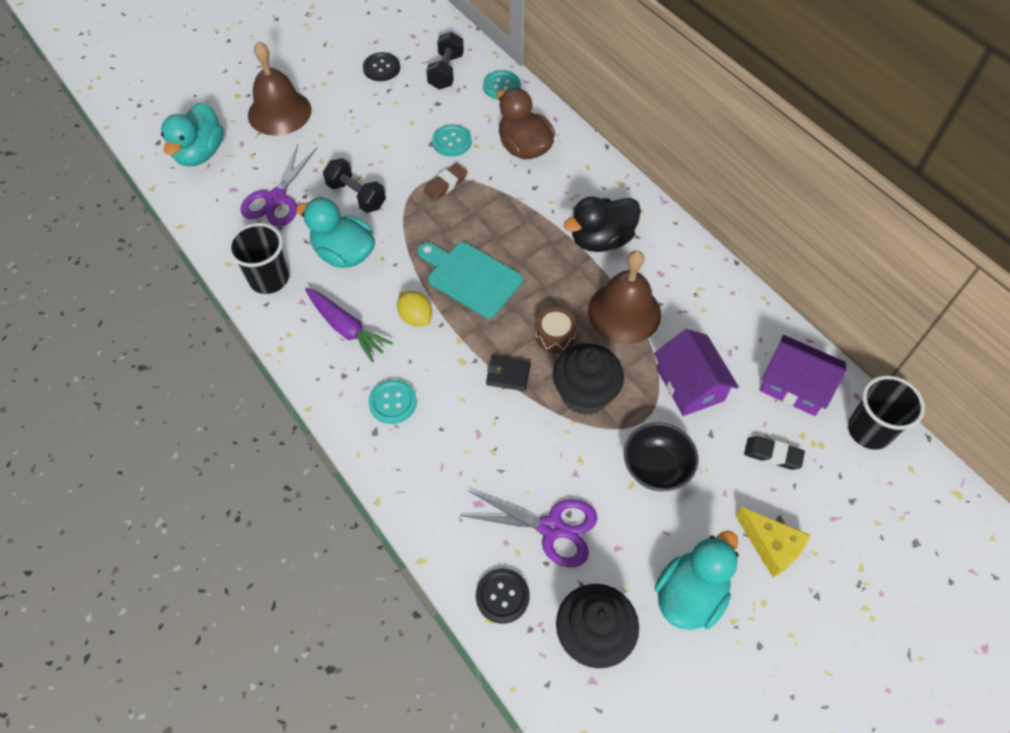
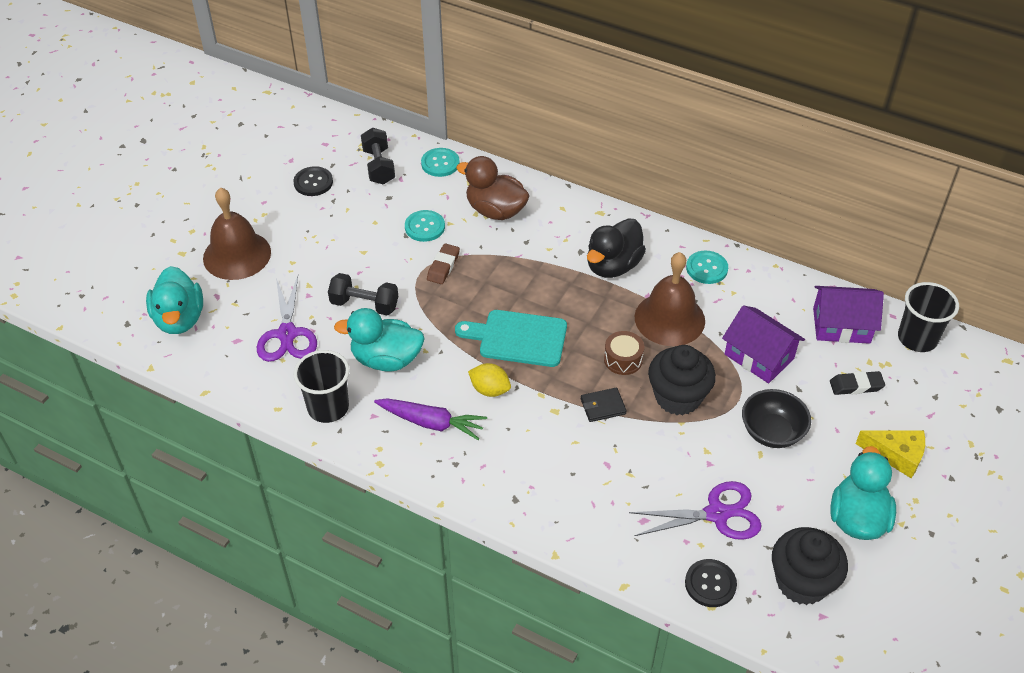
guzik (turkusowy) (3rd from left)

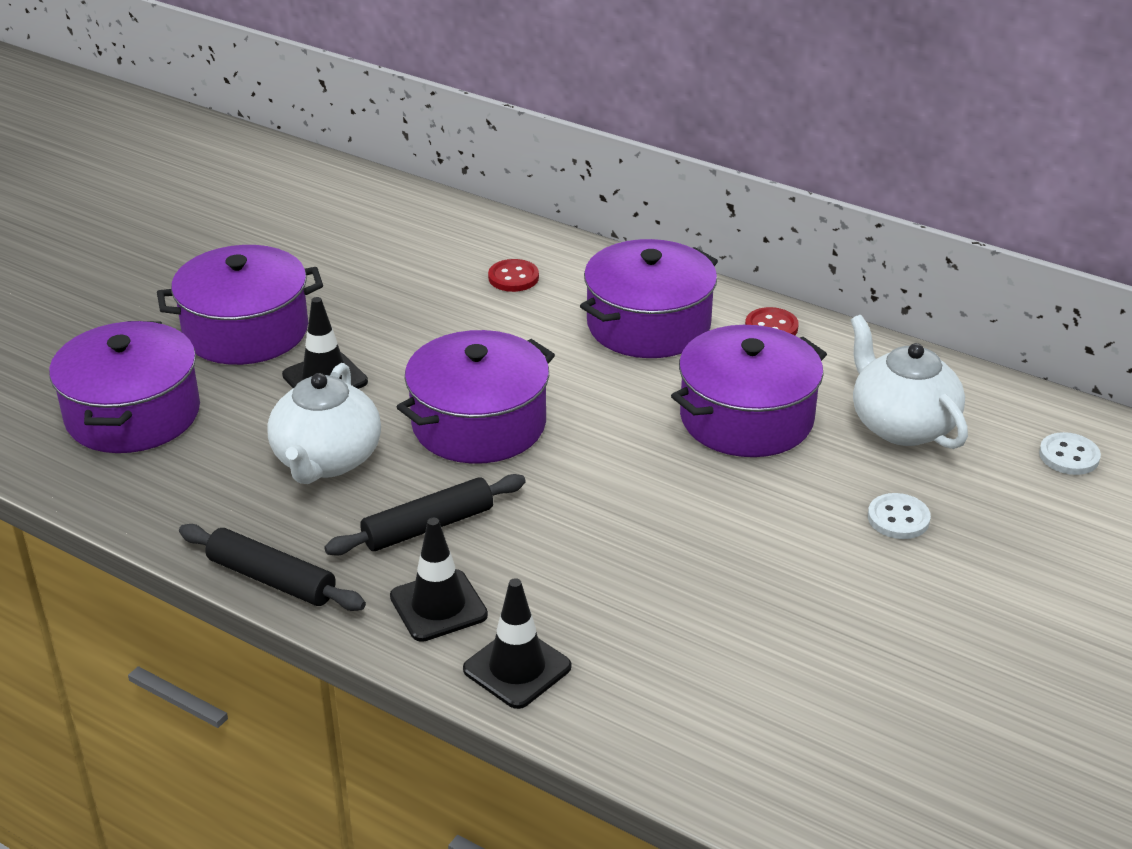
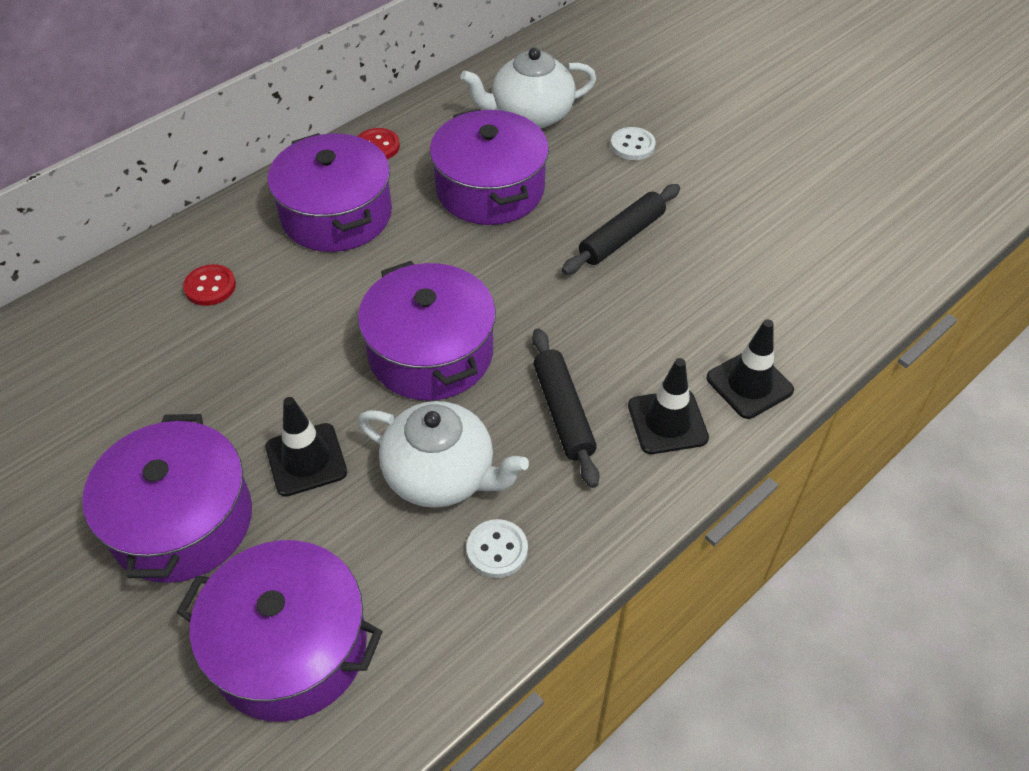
guzik (biały) (1st from left)
wałek do ciasta (czarny) (2nd from left)

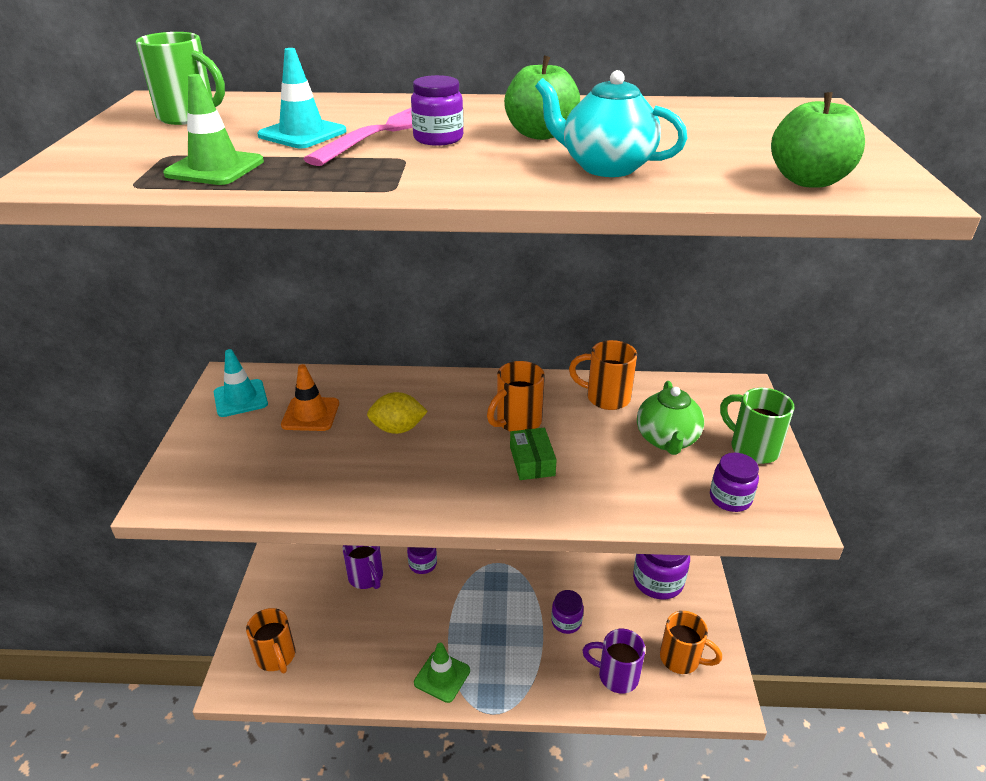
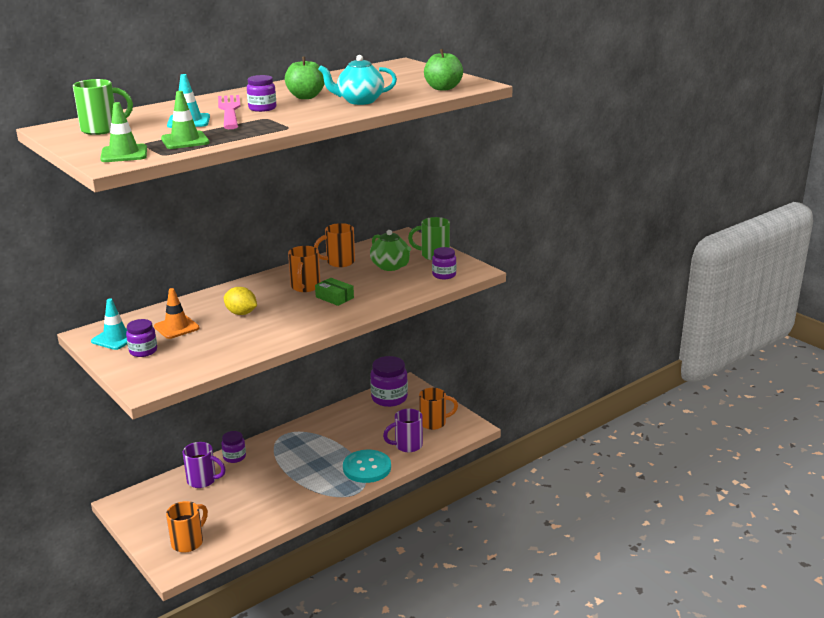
cytryna (żółty)
słoik (fioletowy) (1st from left)
kubek (pomarańczowy) (1st from left)
pachołek (zielony) (1st from left)
guzik (turkusowy)

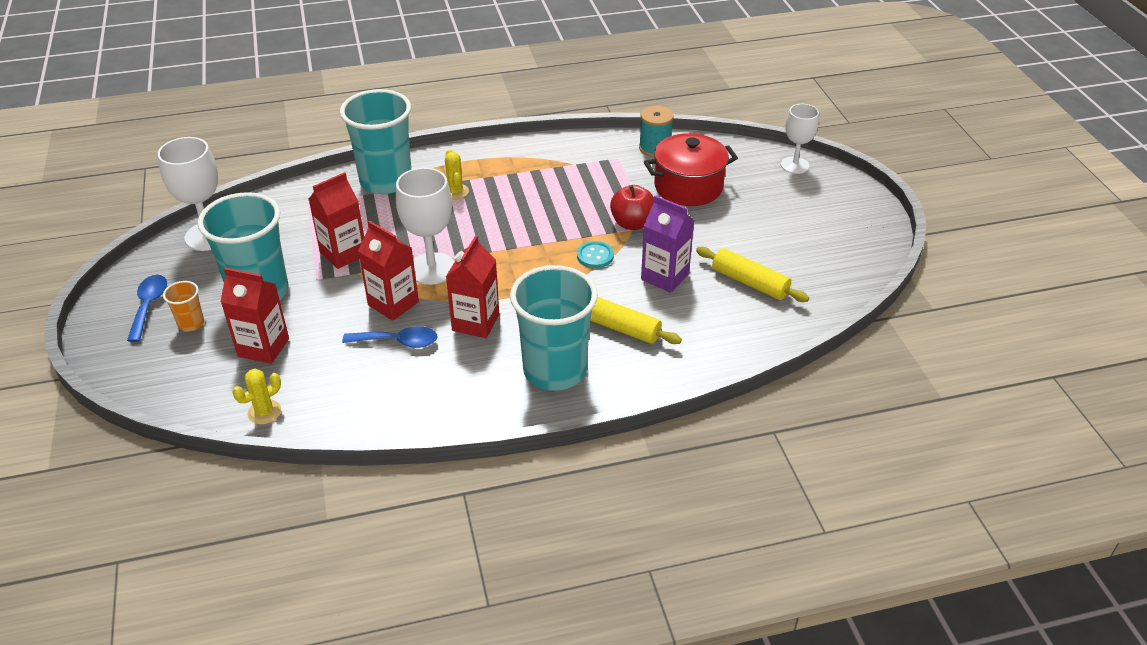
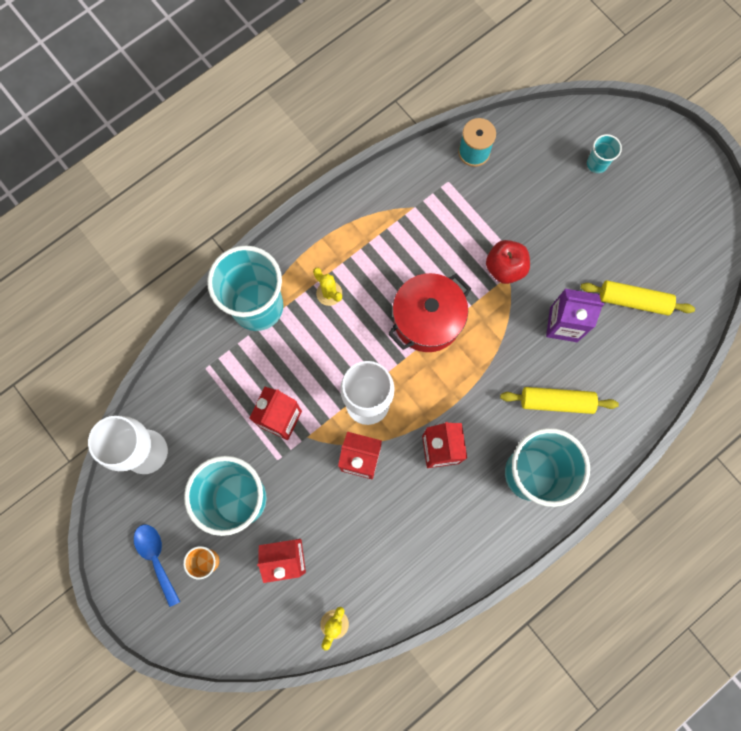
kielich (biały) (3rd from left in the first image)
garnek (czerwony)
guzik (turkusowy)
łyżka (niebieski) (2nd from left in the first image)
szklanka (turkusowy) (4th from left)

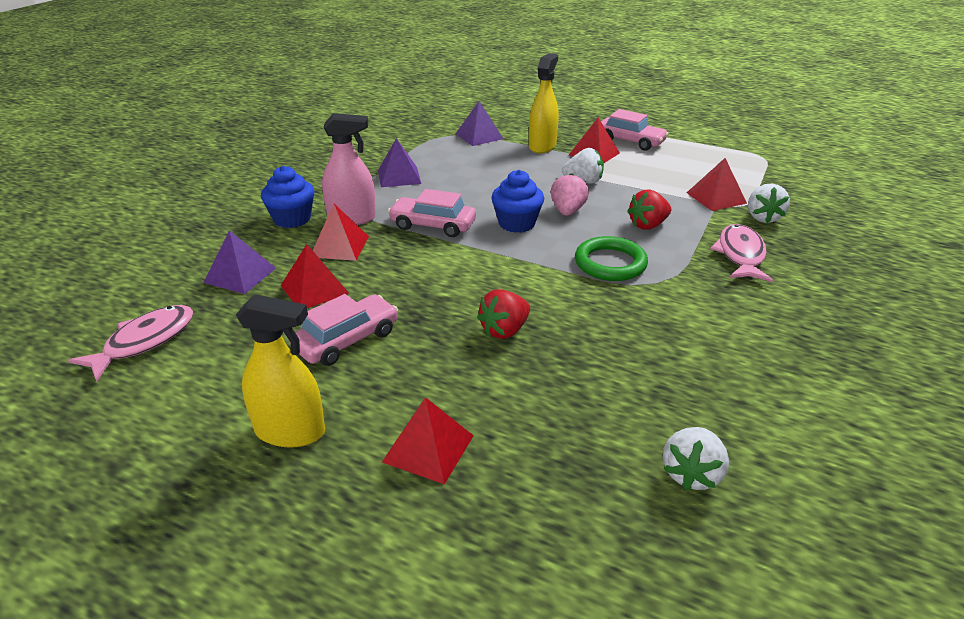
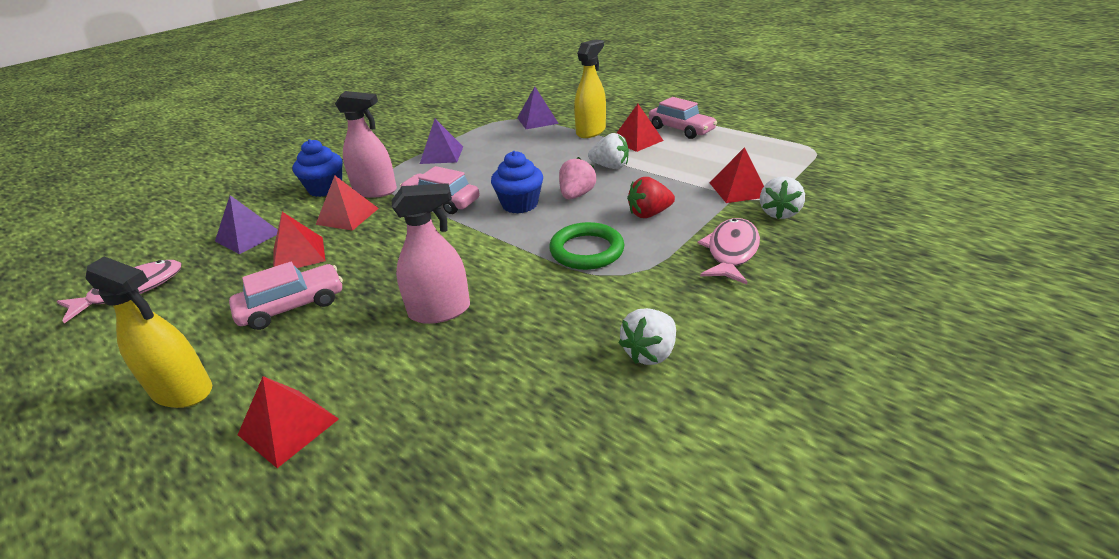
spryskiwacz (różowy) (2nd from left)
truskawka (biały) (2nd from left)

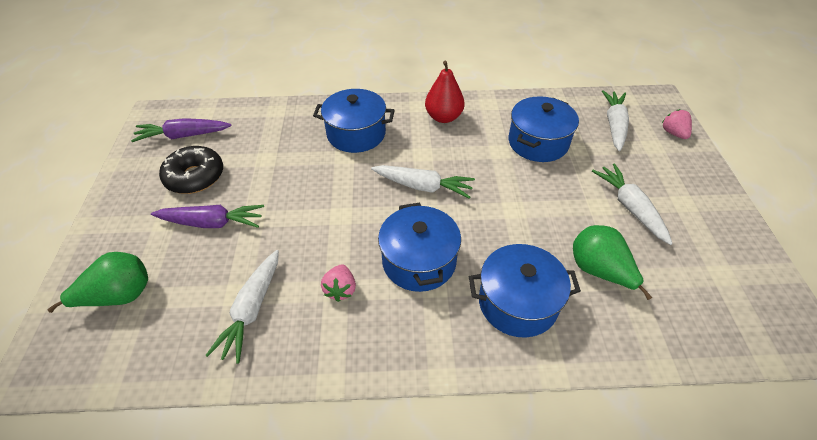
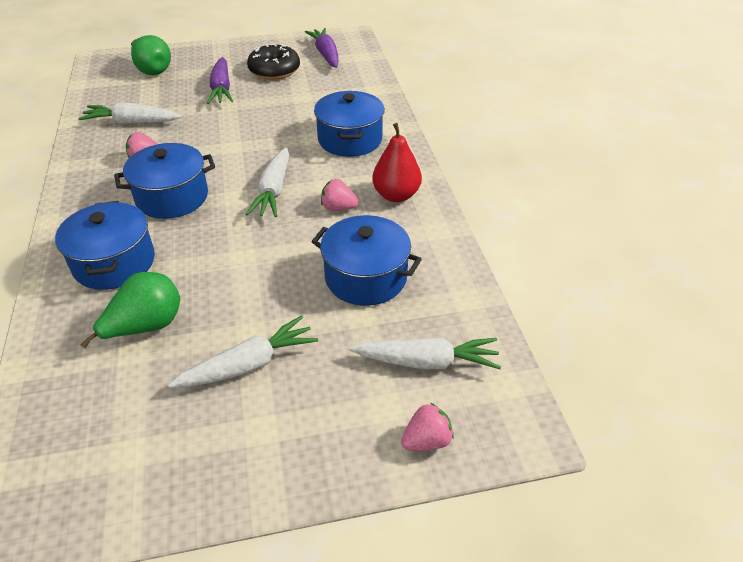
truskawka (różowy) (2nd from left)

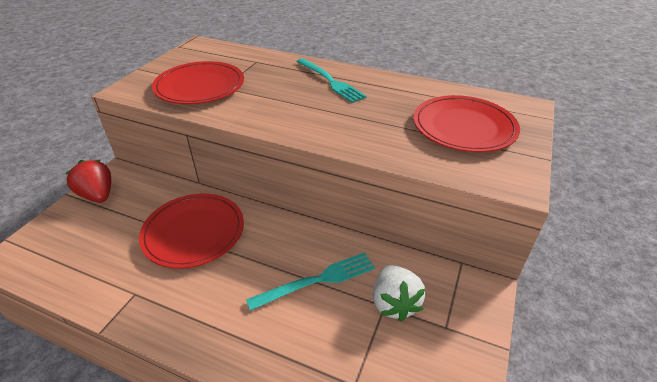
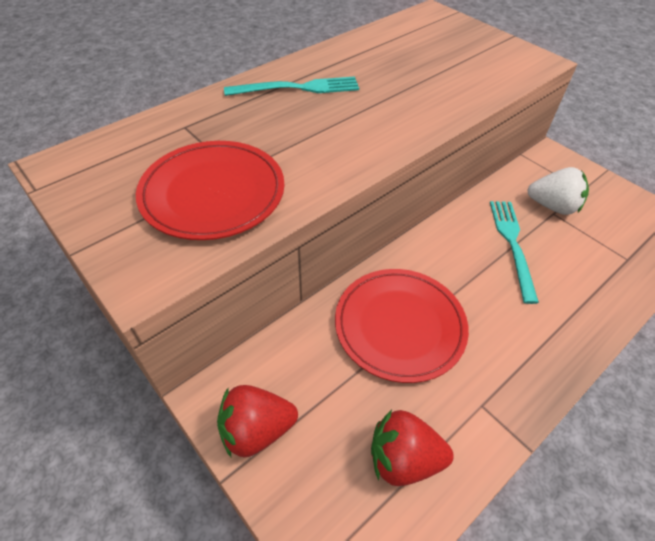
talerz (czerwony) (3rd from left in the first image)
truskawka (czerwony) (2nd from left)

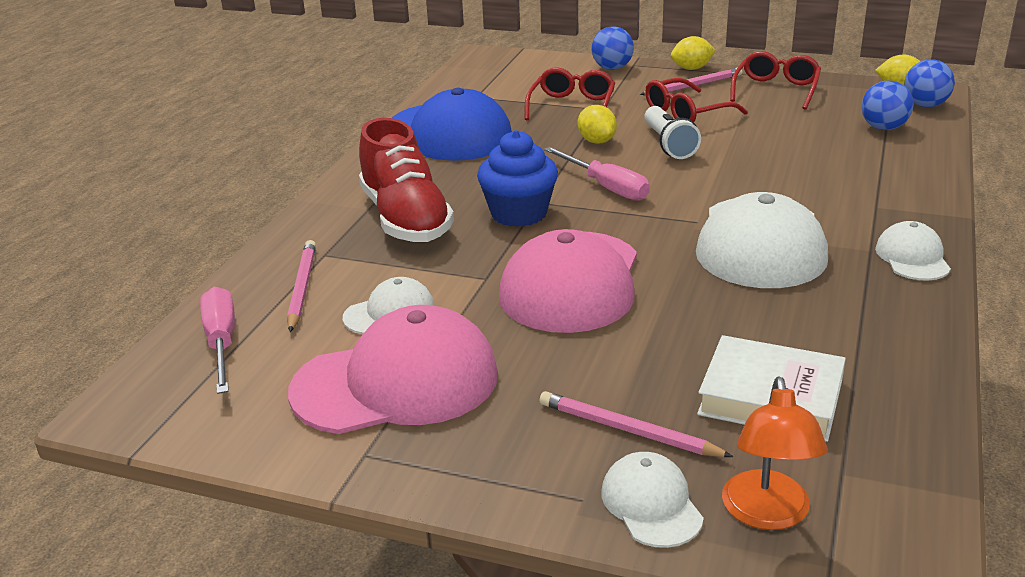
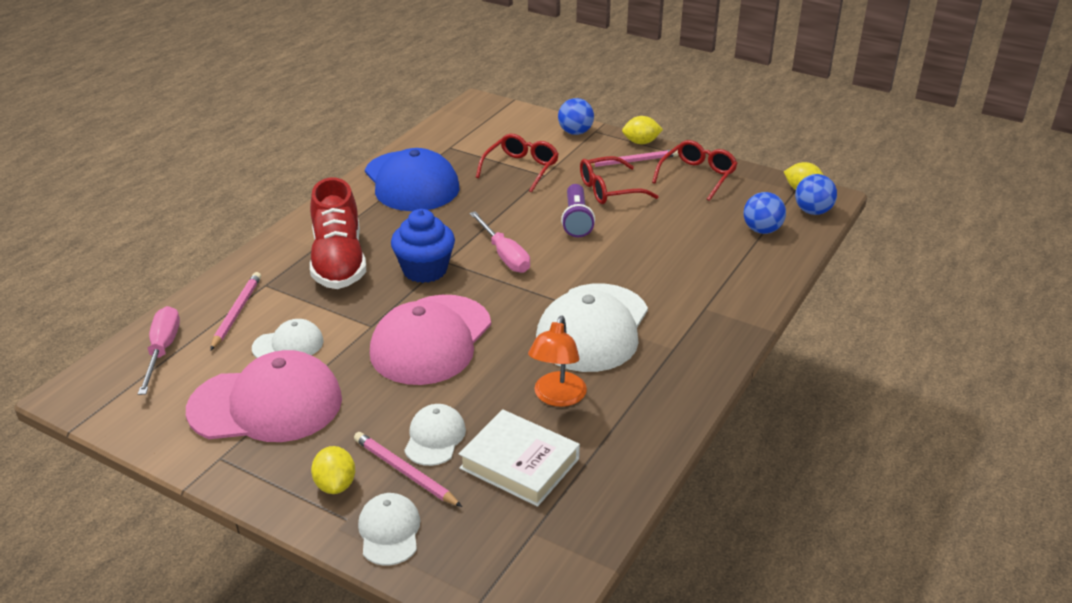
cytryna (żółty) (1st from left)
latarka (fioletowy)
czapka (biały) (3rd from left)
lampka (pomarańczowy)

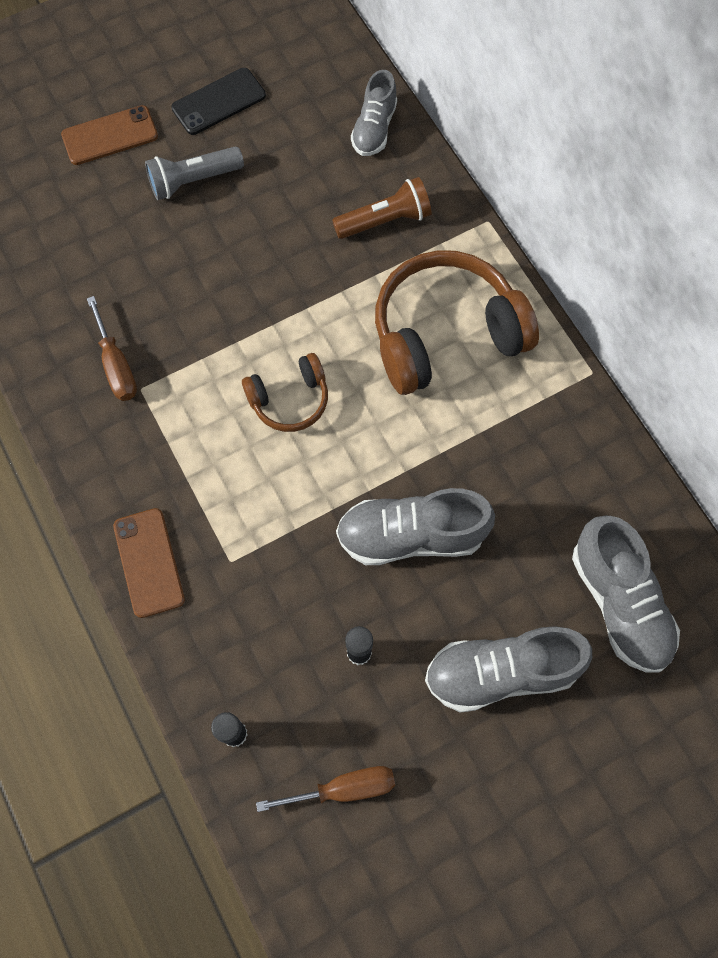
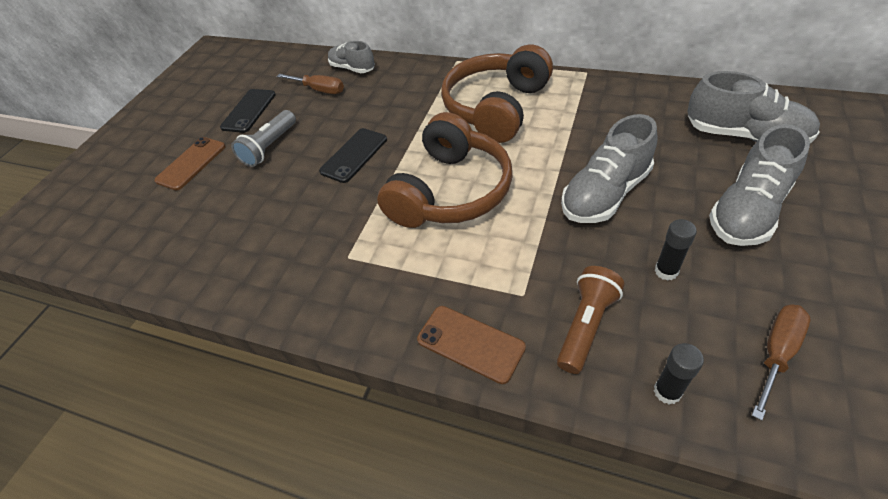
but (szary) (1st from left)
latarka (brązowy)
śrubokręt (brązowy) (1st from left)
słuchawki (brązowy) (1st from left)
telefon (czarny) (2nd from left)

